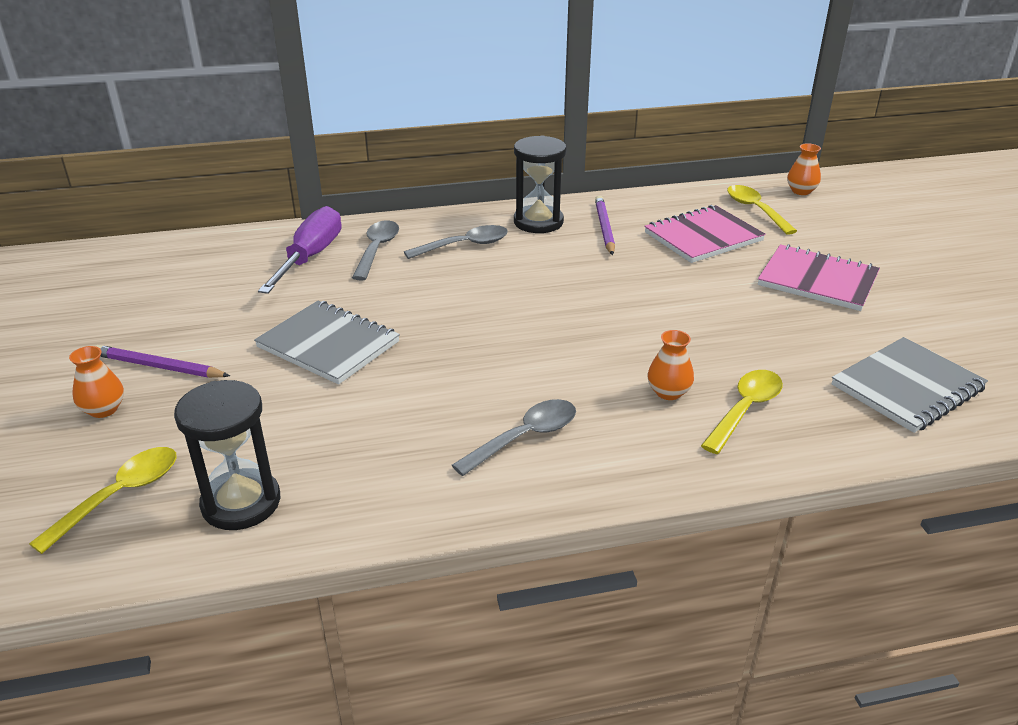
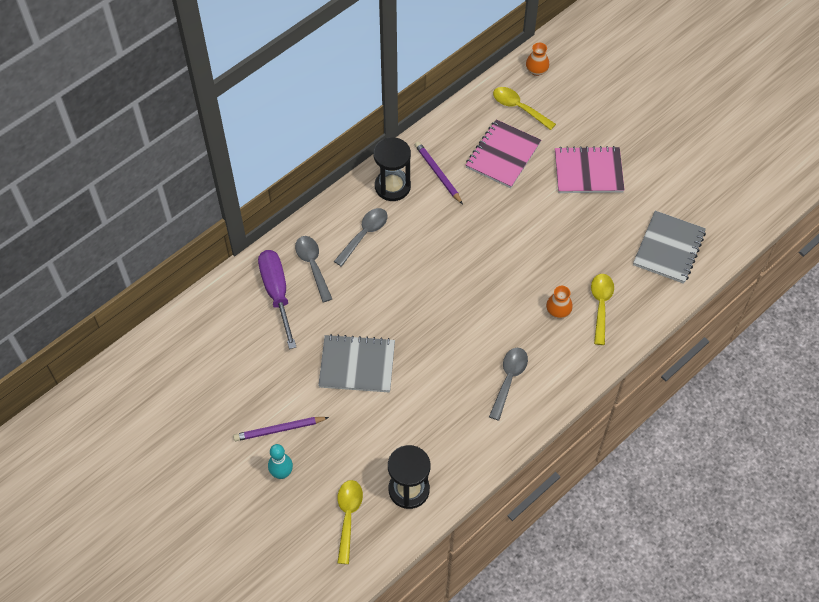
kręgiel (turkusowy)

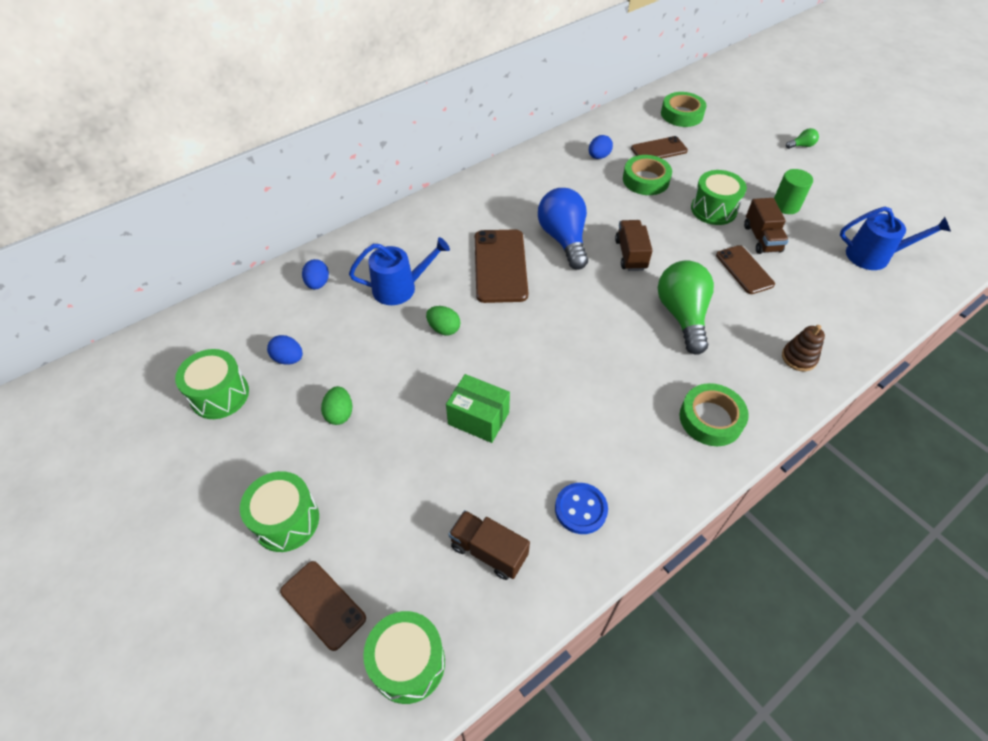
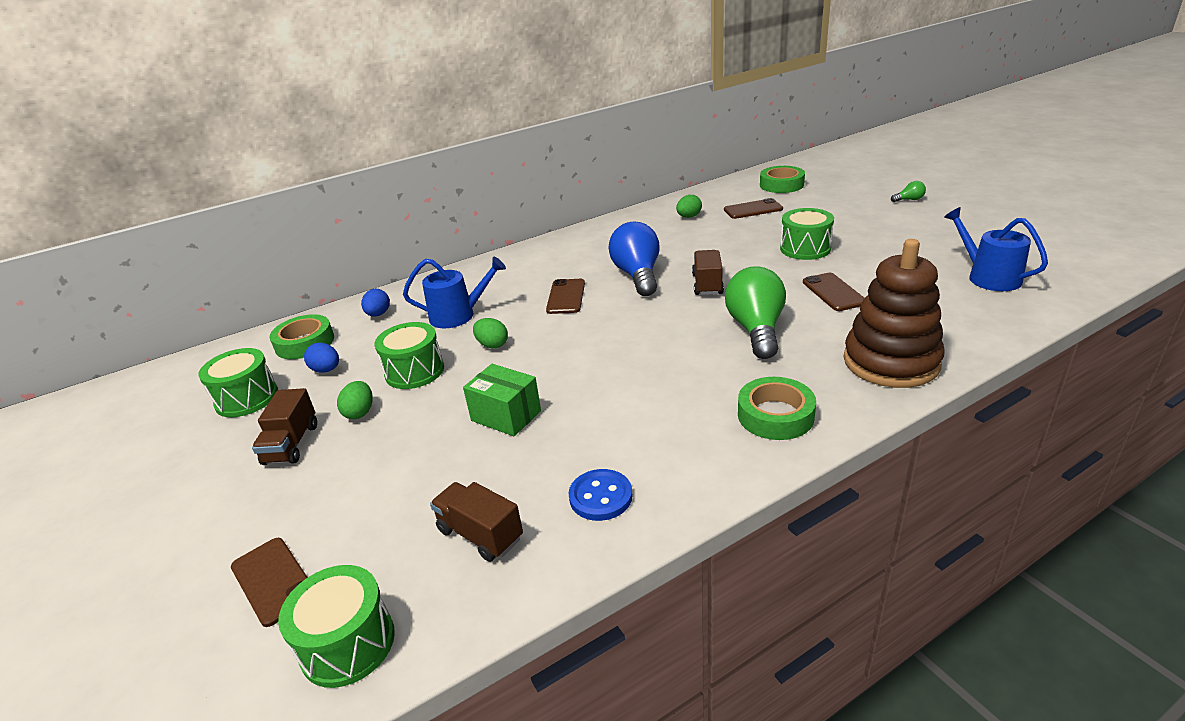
jajko (zielony) (3rd from left)
taśma klejąca (zielony) (1st from left)
walec (zielony)
ciężarówka (brązowy) (1st from left)
konewka (niebieski) (2nd from left)
telefon (brązowy) (2nd from left)
zabawka nakładanka (brązowy)
bęben (zielony) (3rd from left)

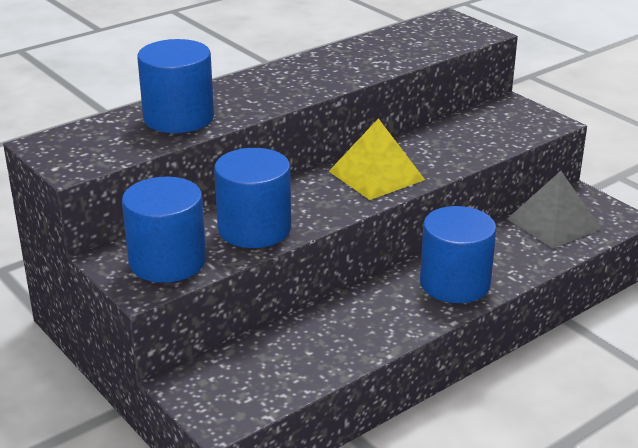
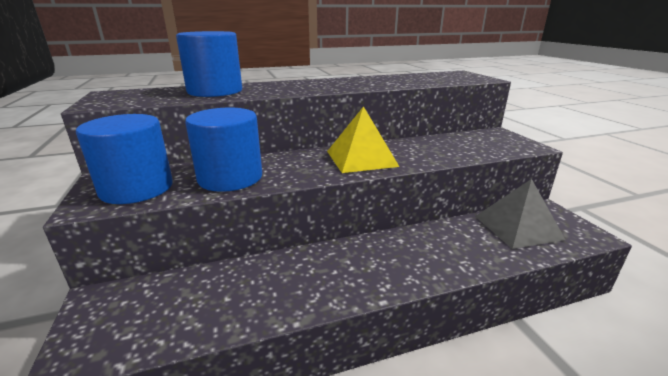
walec (niebieski) (4th from left in the first image)

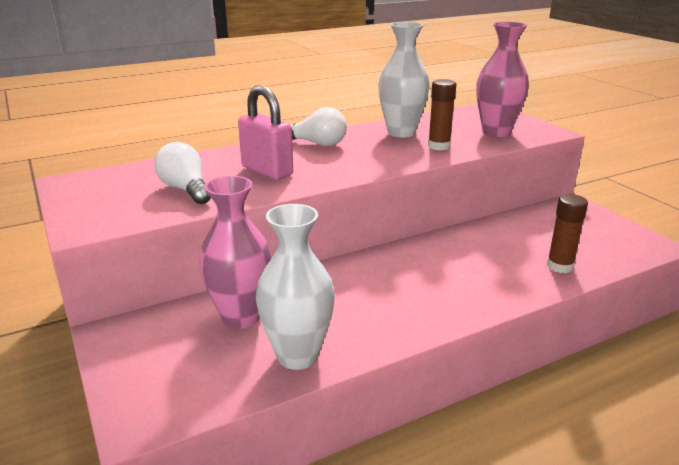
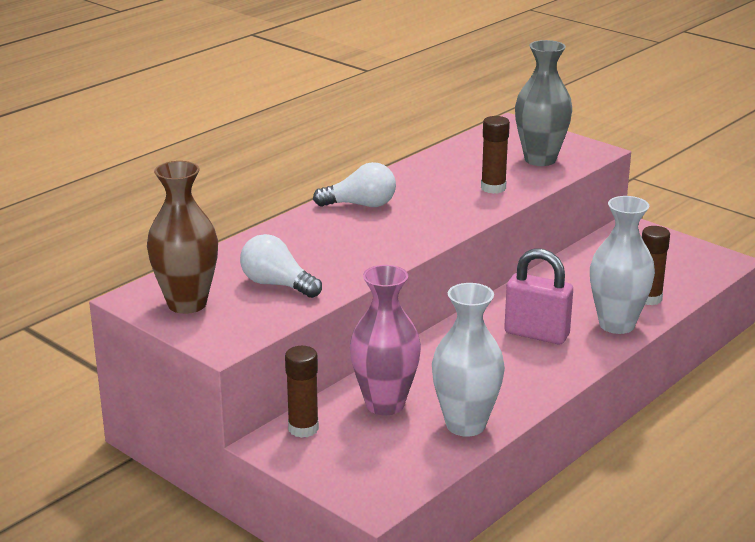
wazon (biały) (2nd from left)
wazon (szary)
kłódka (różowy)
wazon (brązowy)
klej w sztyfcie (brązowy) (1st from left)

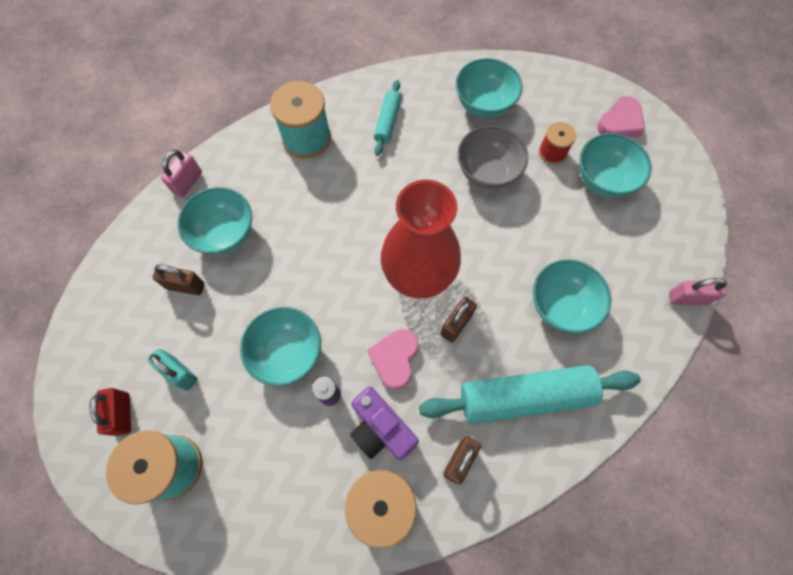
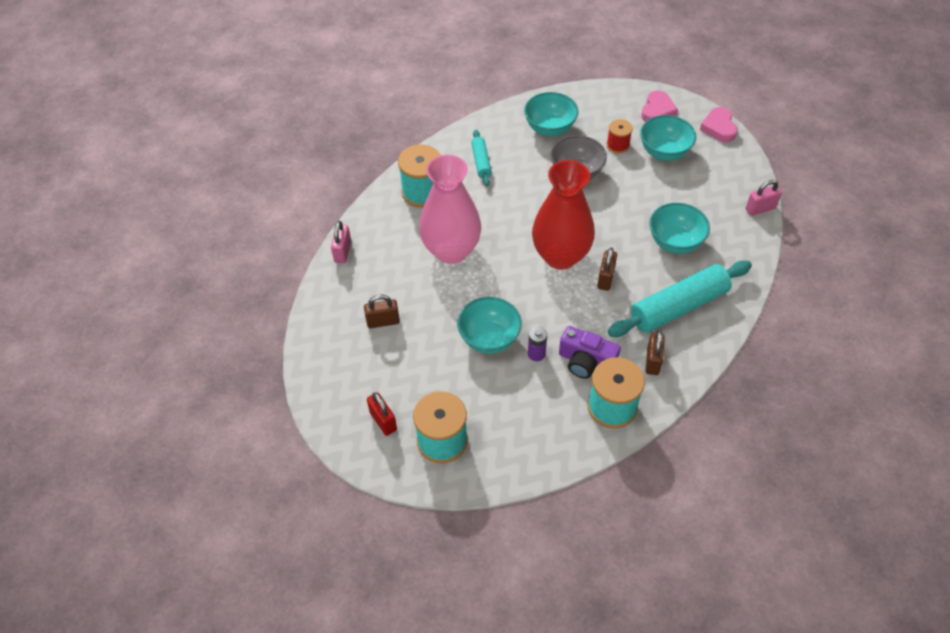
miska (turkusowy) (1st from left in the first image)
serce (różowy) (2nd from left)
kłódka (turkusowy)
wazon (różowy)

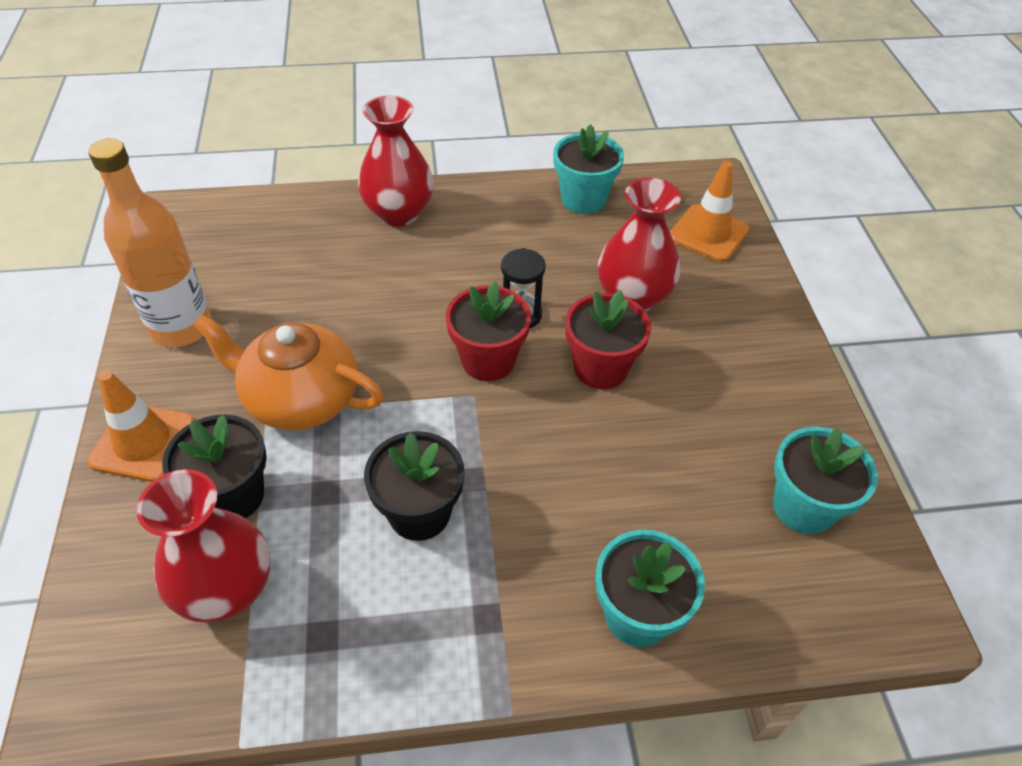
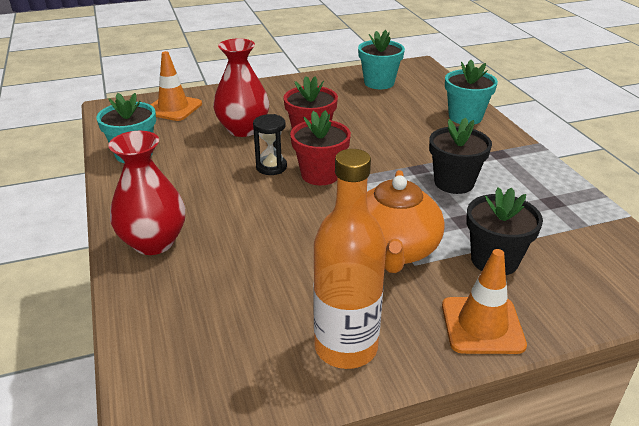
wazon (czerwony) (1st from left in the first image)

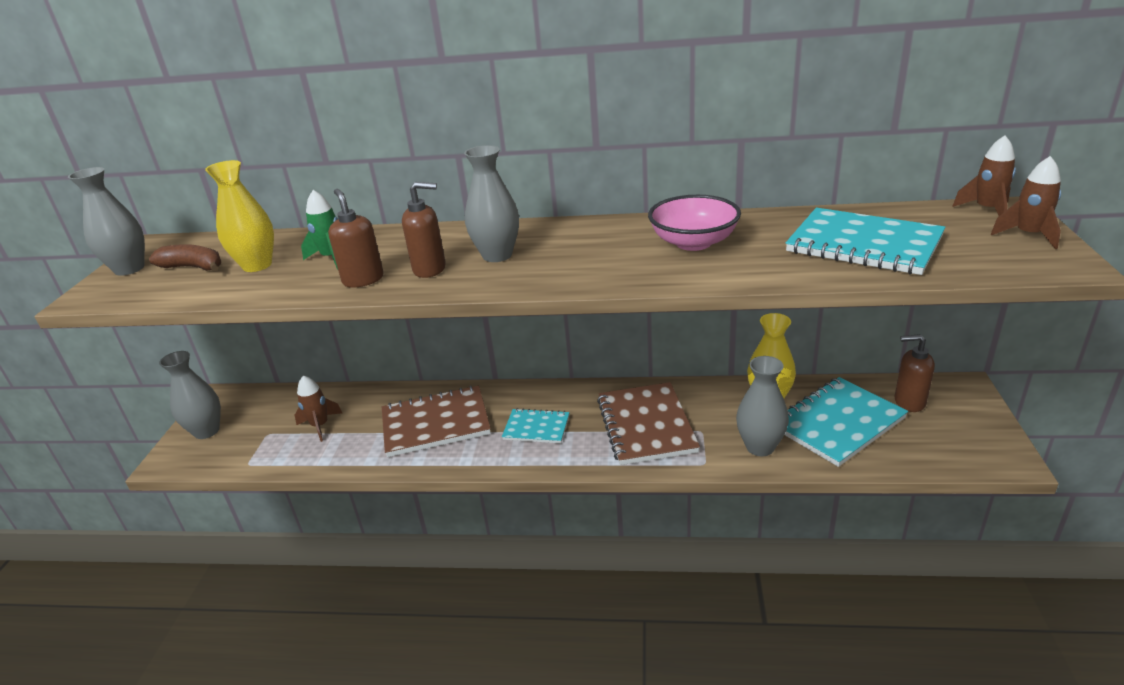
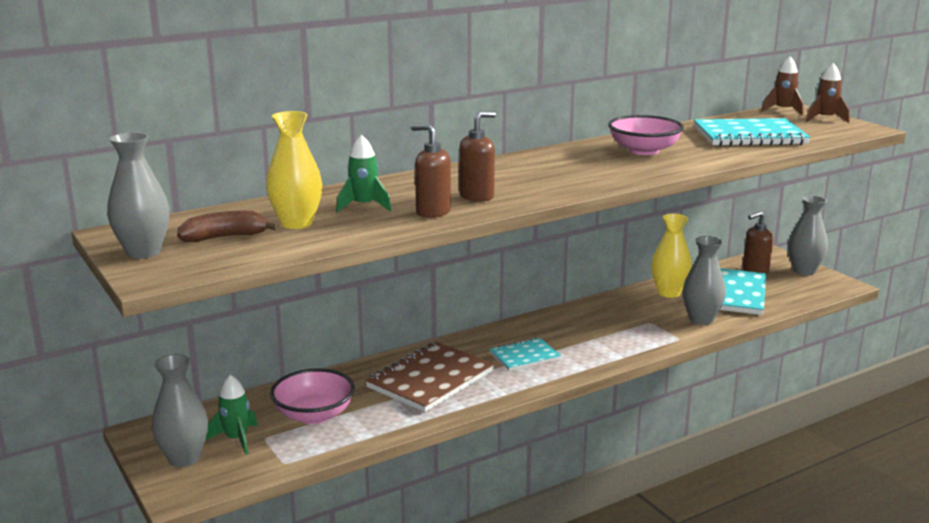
wazon (szary) (4th from left)
miska (różowy) (1st from left)
zeszyt (brązowy) (2nd from left in the first image)
rakieta (zielony) (1st from left)

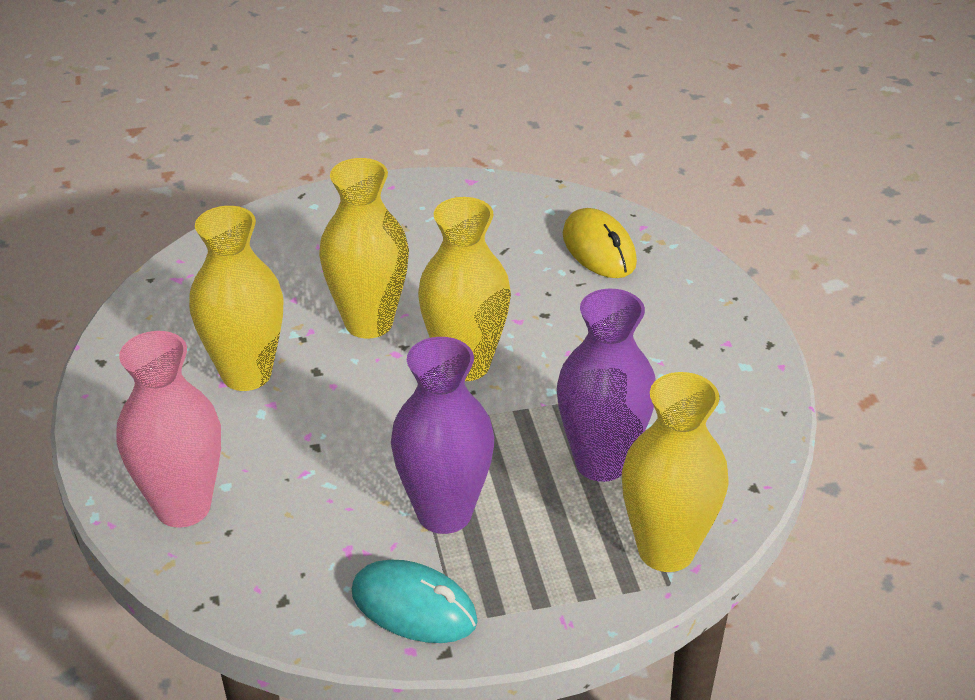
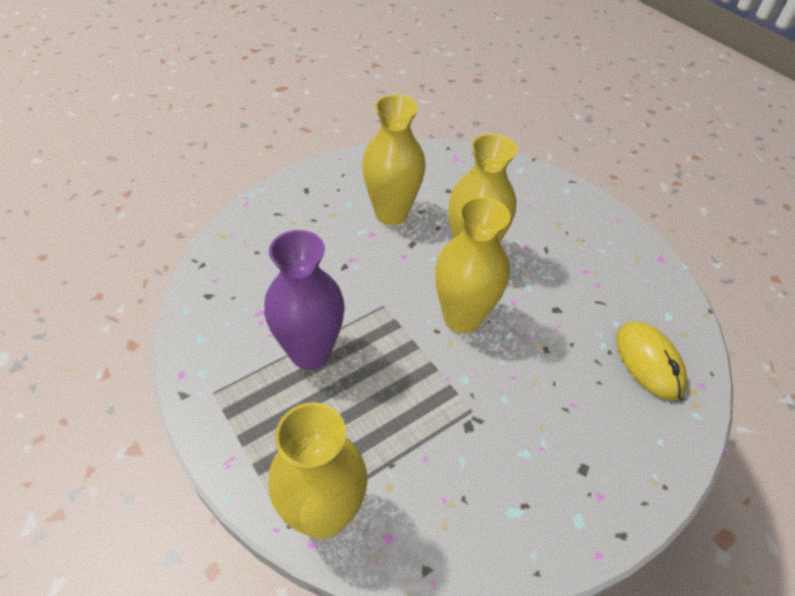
myszka (żółty)
wazon (fioletowy) (2nd from left in the first image)
wazon (różowy)
myszka (turkusowy)

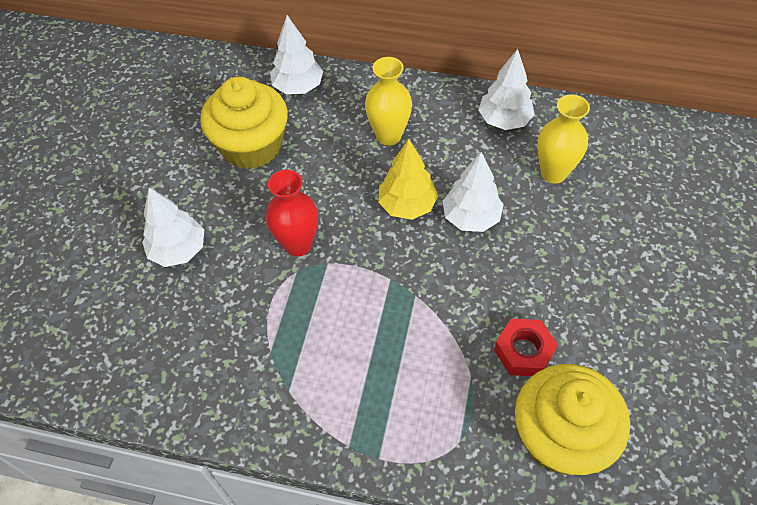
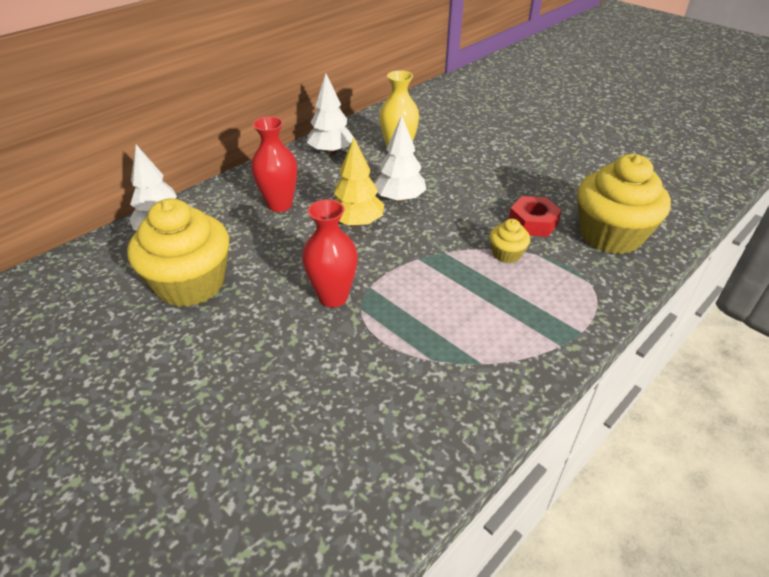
wazon (czerwony) (1st from left)
drzewko (biały) (1st from left in the first image)
muffinka (żółty) (2nd from left)

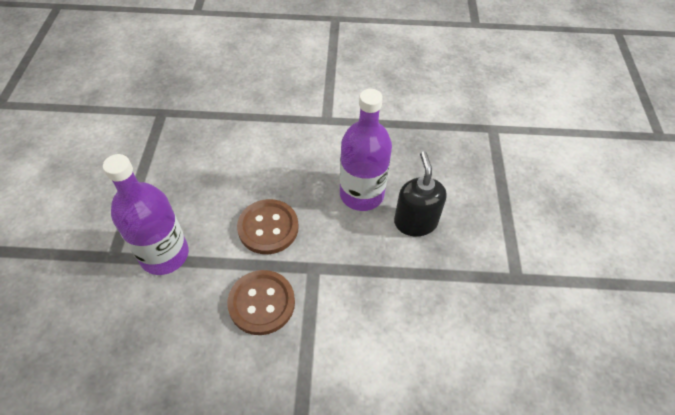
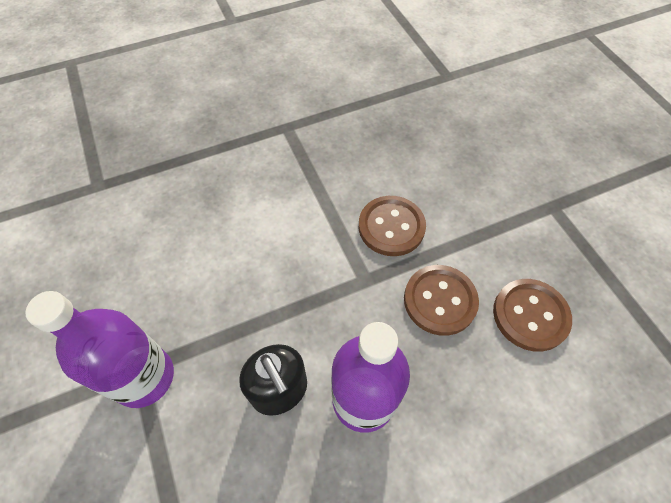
butelka (fioletowy) (1st from left)
guzik (brązowy) (3rd from left)

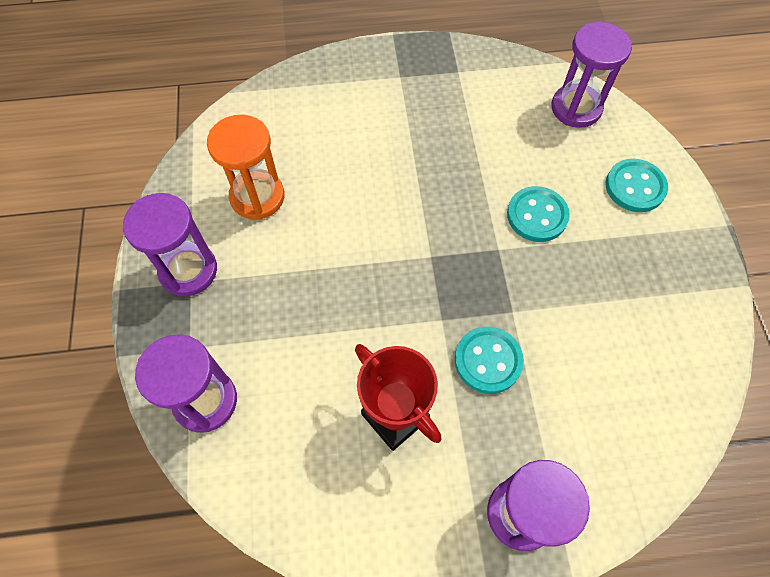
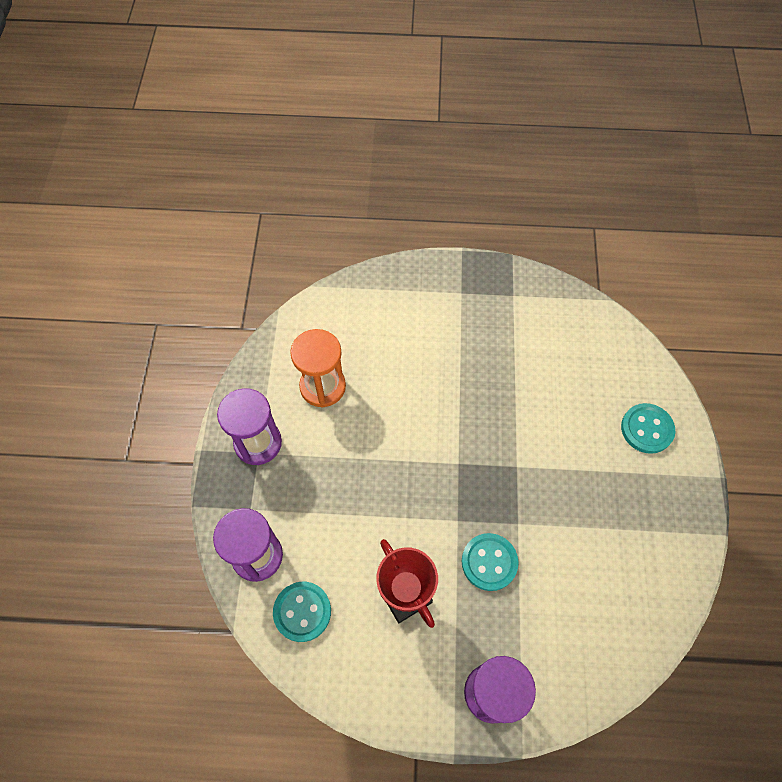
klepsydra (fioletowy) (4th from left in the first image)
guzik (turkusowy) (1st from left)

